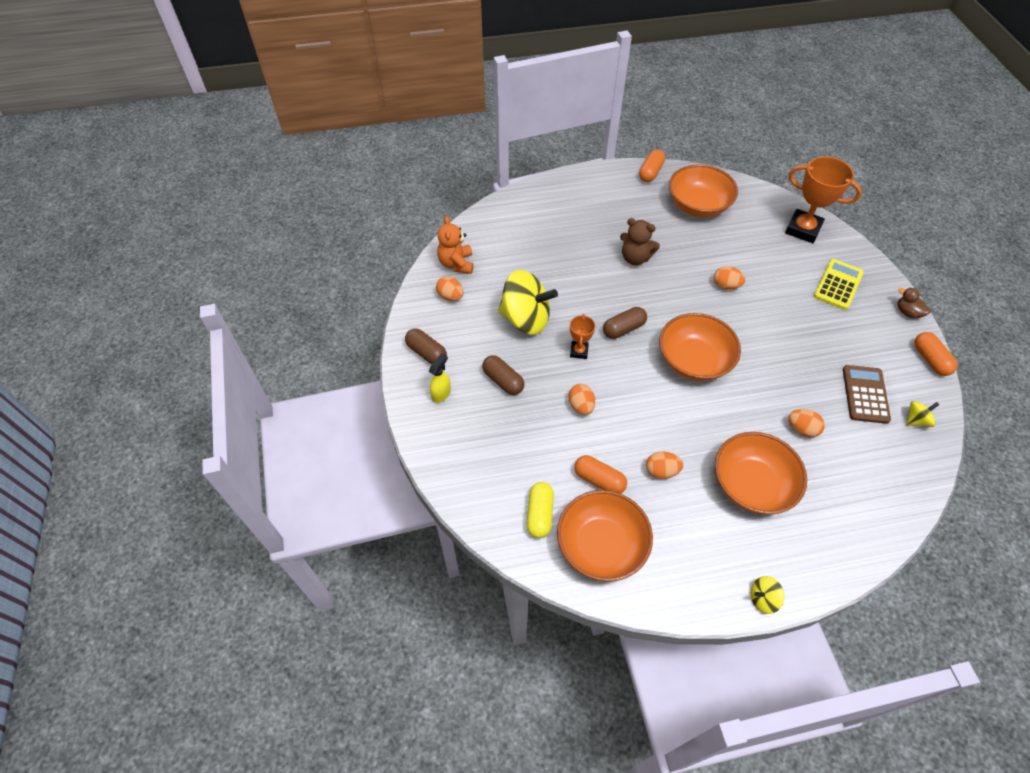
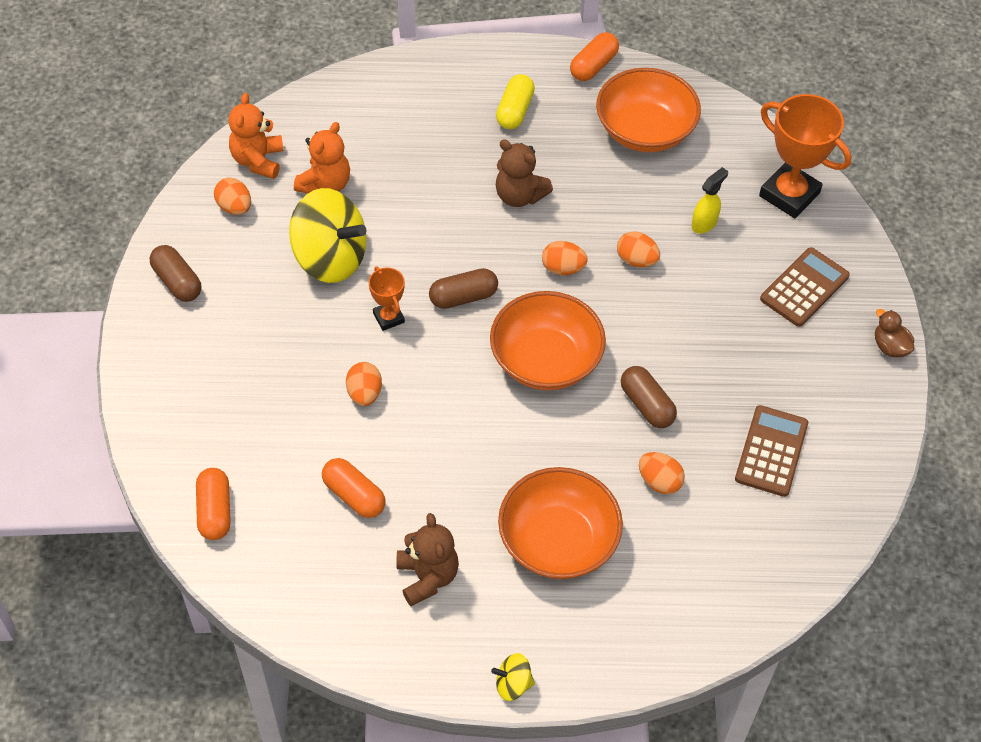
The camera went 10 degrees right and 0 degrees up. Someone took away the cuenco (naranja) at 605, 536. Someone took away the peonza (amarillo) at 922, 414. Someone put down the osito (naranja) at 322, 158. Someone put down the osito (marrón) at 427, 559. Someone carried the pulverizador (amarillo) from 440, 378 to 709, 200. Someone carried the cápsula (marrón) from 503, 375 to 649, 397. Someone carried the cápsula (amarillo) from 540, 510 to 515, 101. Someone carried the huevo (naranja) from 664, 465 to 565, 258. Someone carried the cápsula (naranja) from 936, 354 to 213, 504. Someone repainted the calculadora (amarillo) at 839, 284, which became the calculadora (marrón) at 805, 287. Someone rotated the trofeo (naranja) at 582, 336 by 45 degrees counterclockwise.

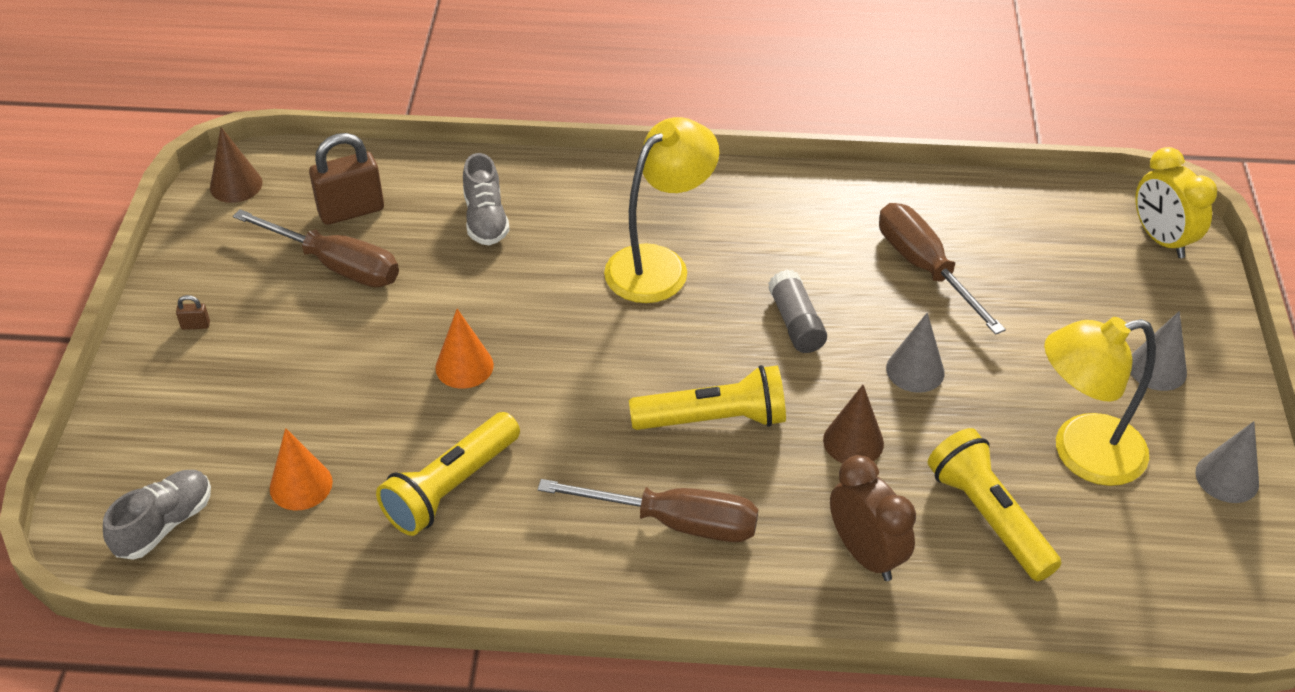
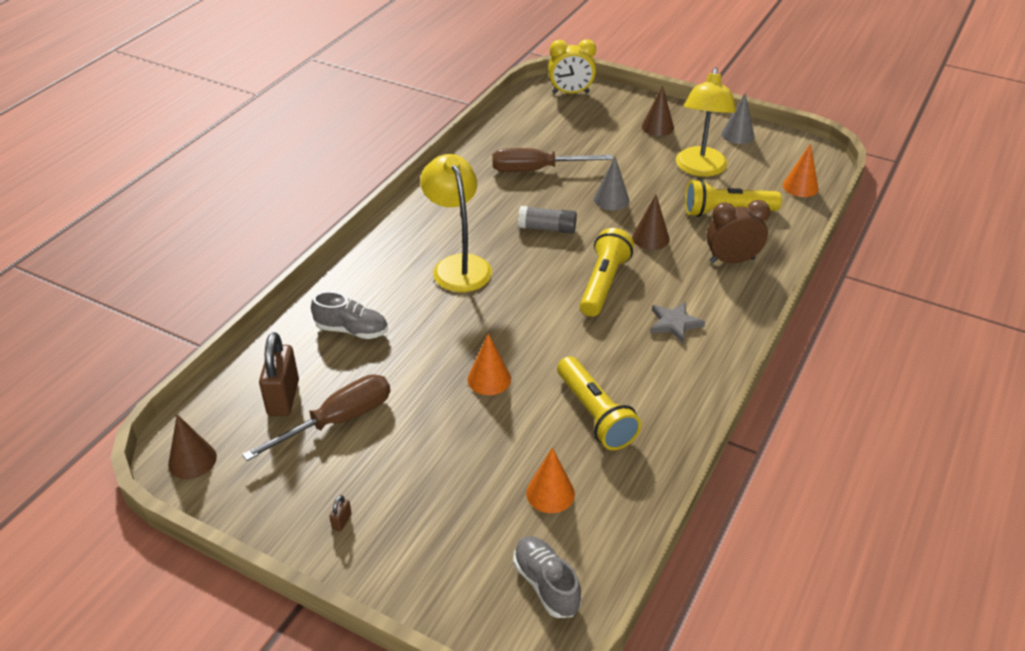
The camera went 65 degrees left and 5 degrees down. Someone put down the cono (naranja) at 800, 170. Someone swapped the destornillador (marrón) at 648, 510 for the estrella (gris) at 677, 322. Someone repainted the cono (gris) at 1158, 351, which became the cono (marrón) at 658, 110.

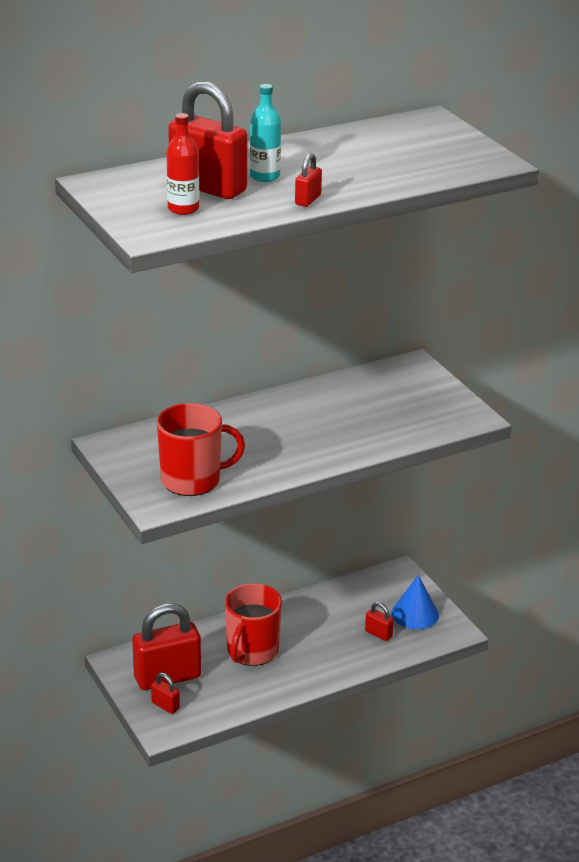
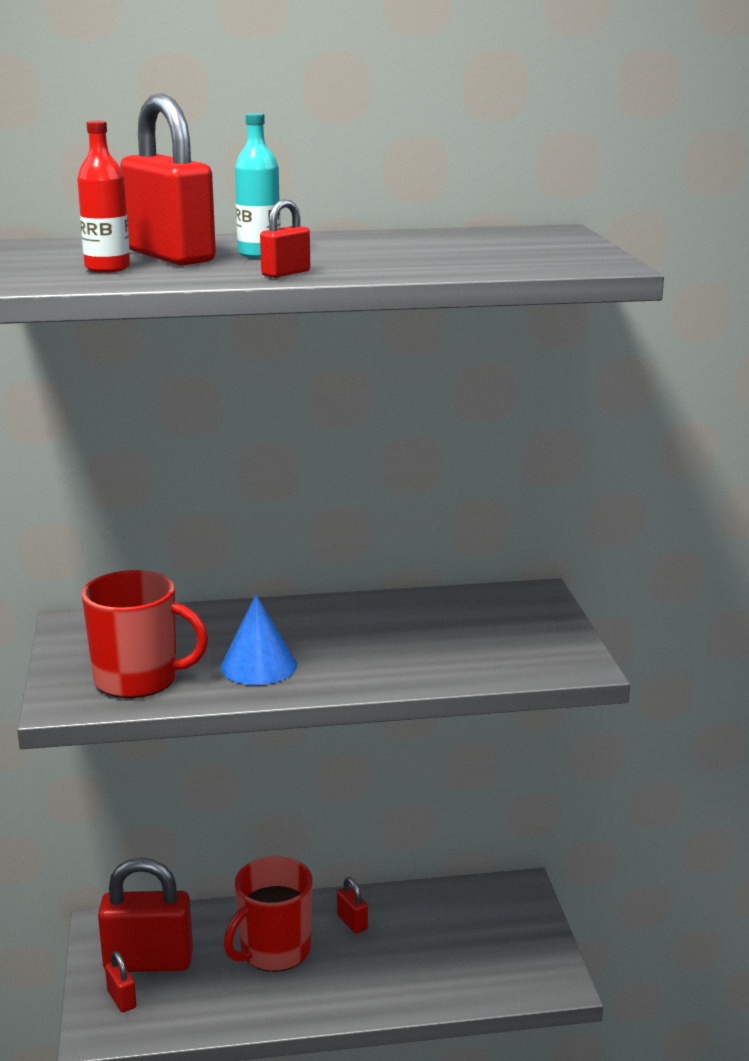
The camera went 20 degrees right and 10 degrees down. Someone carried the candado (rojo) from 379, 621 to 352, 905. Someone carried the cono (azul) from 415, 602 to 258, 640.

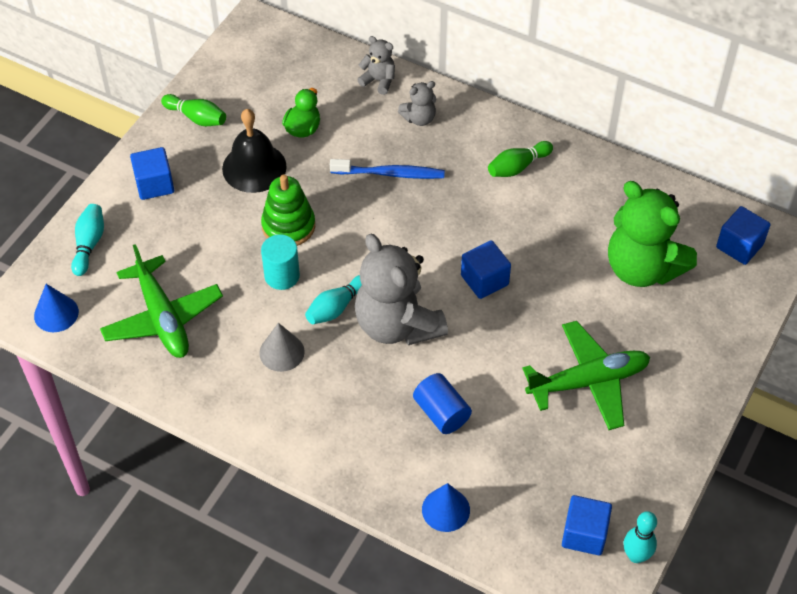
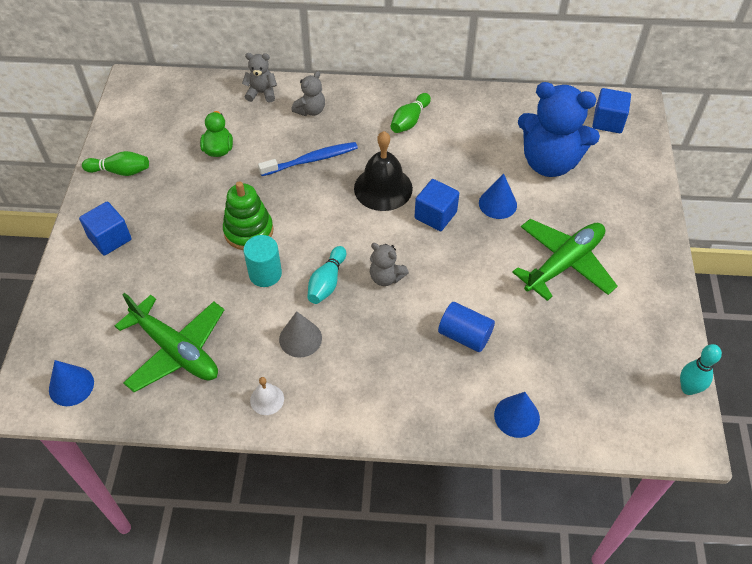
The camera went 25 degrees left and 0 degrees up. Someone took away the bolo (turquesa) at 87, 240. Someone took away the cubo (azul) at 587, 525. Someone put down the campana (blanco) at 267, 396. Someone put down the cono (azul) at 498, 196. Someone carried the campana (negro) from 254, 151 to 383, 171. Someone repainted the osito (verde) at 652, 234, which became the osito (azul) at 559, 129. Someone scaled the osito (gris) at 401, 289 by 0.46.

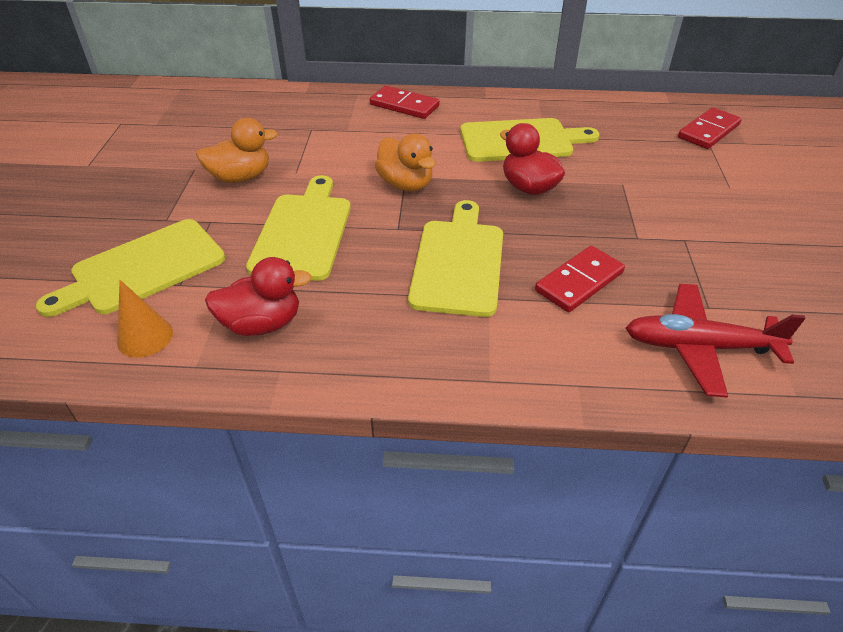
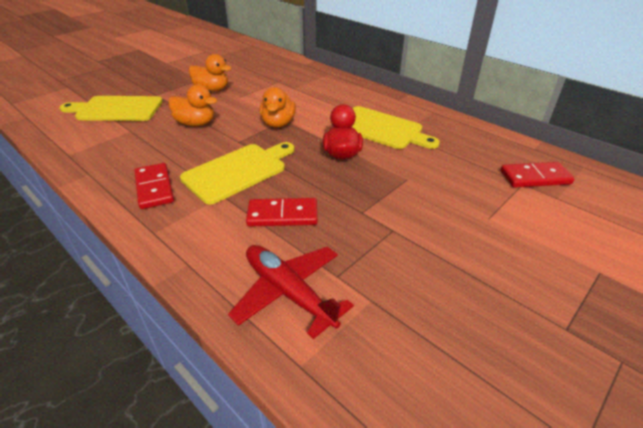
The camera went 40 degrees right and 5 degrees down. Someone took away the cono (naranja) at 145, 319. Someone took away the pato (rojo) at 258, 296. Someone carried the ficha de dominó (rojo) from 405, 102 to 154, 186. Someone swapped the tabla de cortar (amarillo) at 298, 228 for the pato (naranja) at 192, 105.

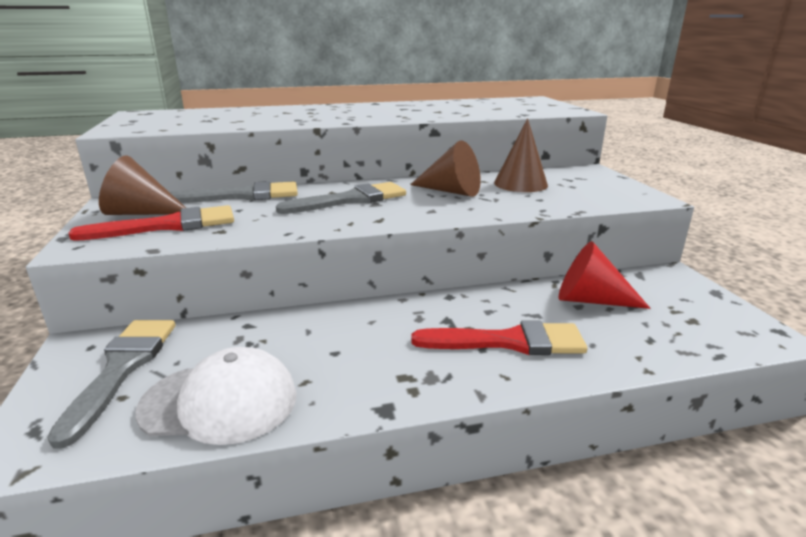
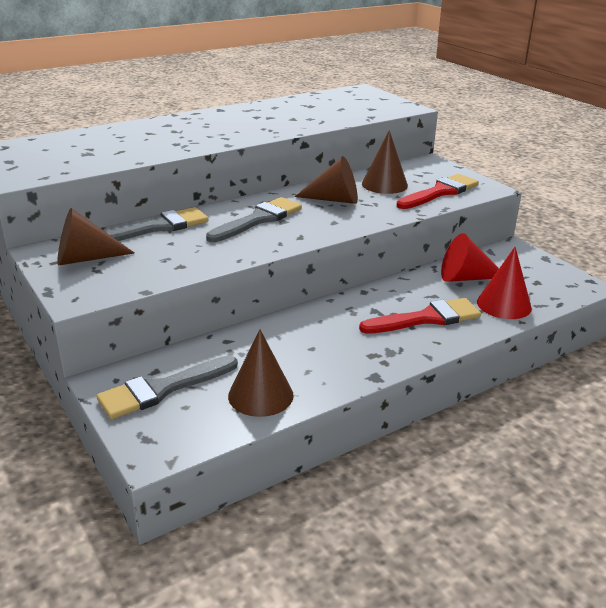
The camera went 20 degrees left and 5 degrees up. Someone put down the cono (rojo) at 504, 283. Someone carried the pincel (rojo) from 151, 223 to 437, 191. Someone swapped the gorra (blanco) at 216, 396 for the cono (marrón) at 261, 373. Someone rotated the pincel (gris) at 111, 384 by 105 degrees counterclockwise.

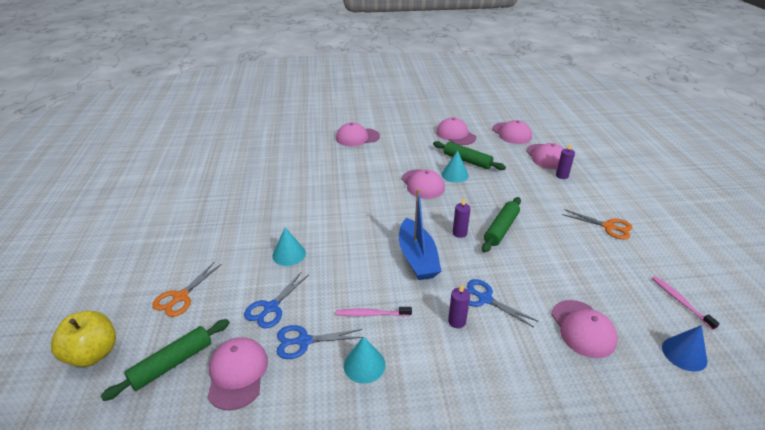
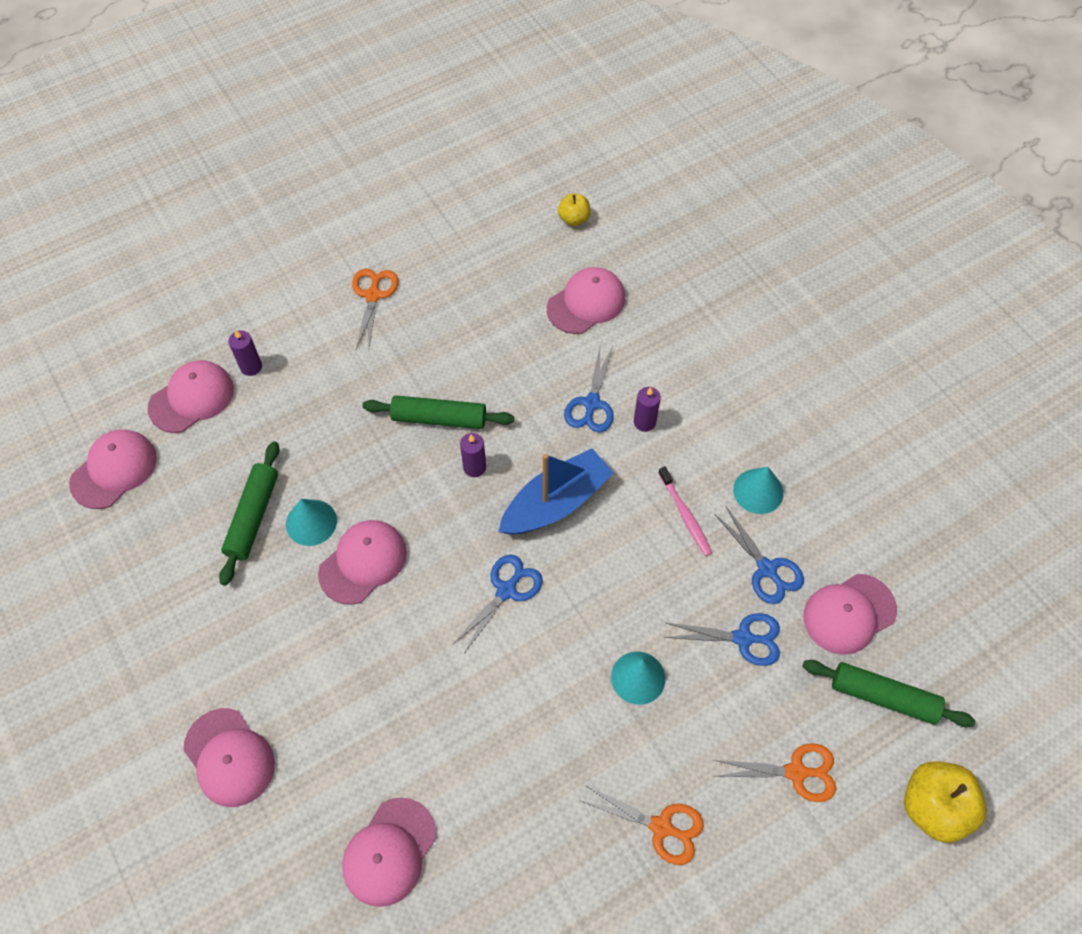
The camera went 115 degrees left and 25 degrees up. Someone took away the cepillo de dientes (rosa) at 686, 303. Someone put down the tijeras (azul) at 497, 604. Someone put down the tijeras (naranja) at 642, 825. Someone carried the gorra (rosa) from 456, 131 to 389, 852. Someone swapped the cono (azul) at 685, 348 for the manzana (amarillo) at 574, 209.

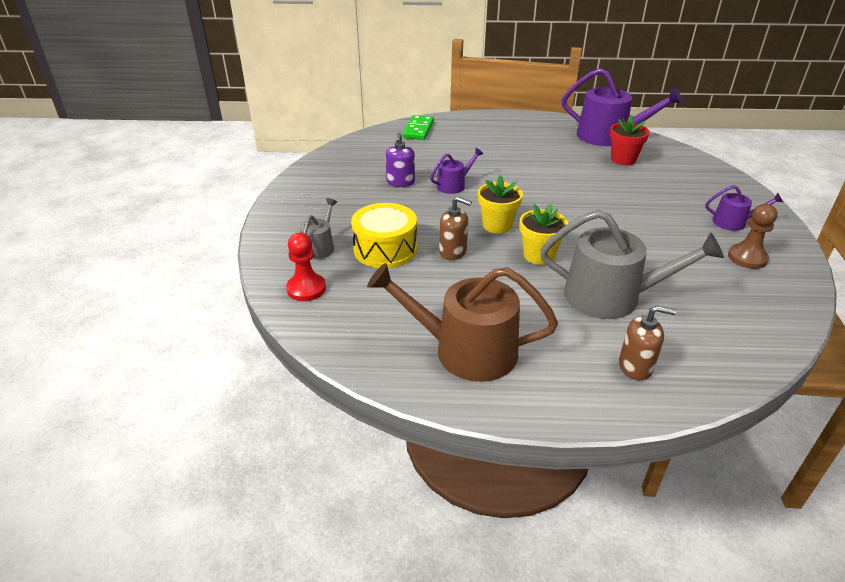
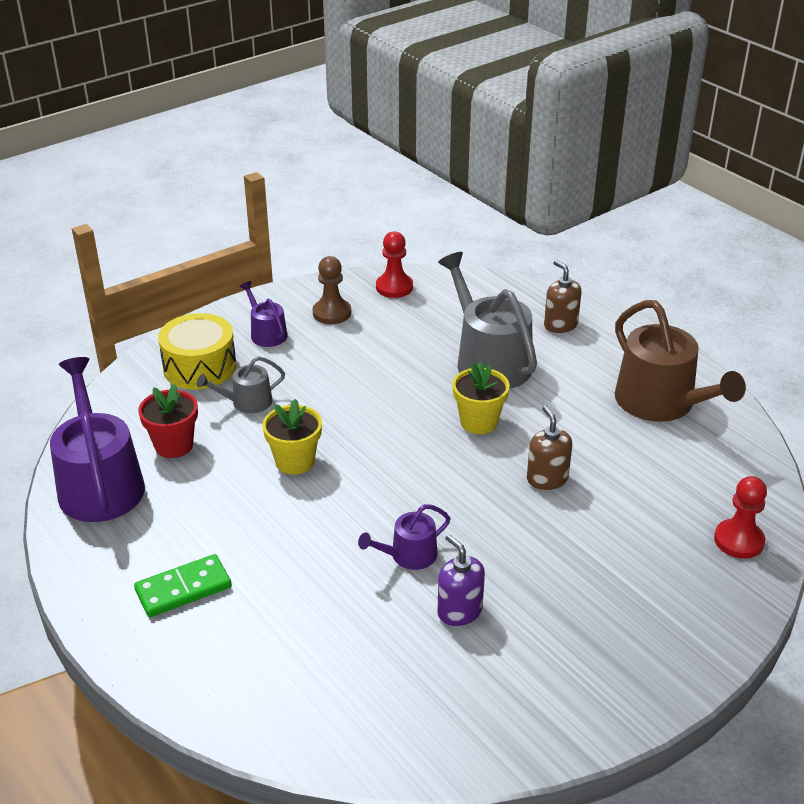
The camera went 130 degrees left and 0 degrees up. Someone put down the peón (rojo) at 394, 264. Someone carried the regadera (gris) from 318, 228 to 241, 384. Someone carried the tambor (amarillo) from 384, 235 to 197, 351. Someone carried the ficha de dominó (verde) from 418, 127 to 183, 585. Someone carried the maceta (amarillo) from 500, 204 to 292, 437. Someone rotated the dispensador de jabón (morado) at 400, 160 by 90 degrees counterclockwise. Someone rotated the regadera (morado) at 456, 171 by 45 degrees counterclockwise.

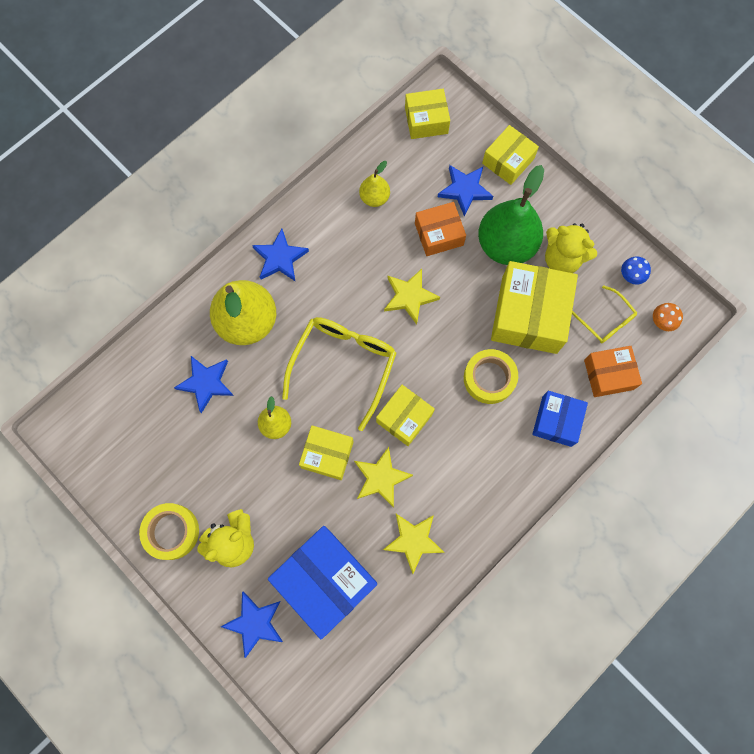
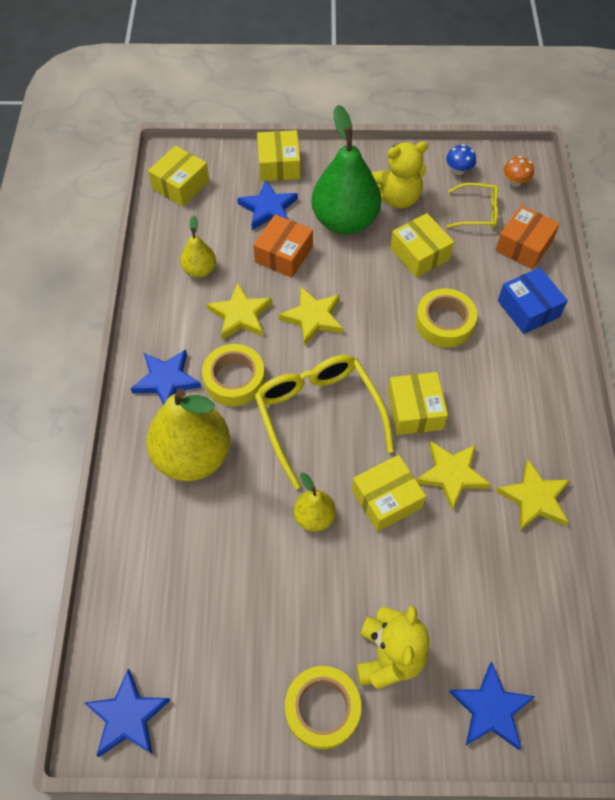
The camera went 45 degrees left and 15 degrees down. Someone took away the caja (azul) at 322, 583. Someone put down the cinta adhesiva (amarillo) at 233, 375. Someone put down the estrella (amarillo) at 239, 311. Someone carried the estrella (azul) from 204, 384 to 127, 713. Someone scaled the caja (amarillo) at 534, 307 by 0.58.

